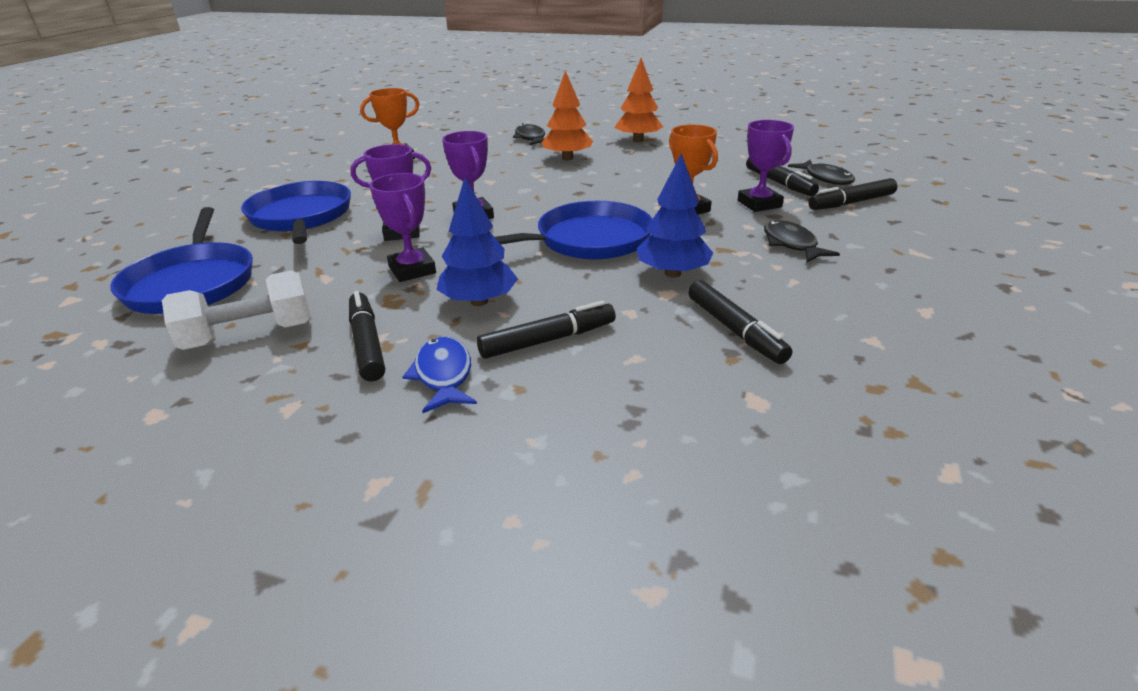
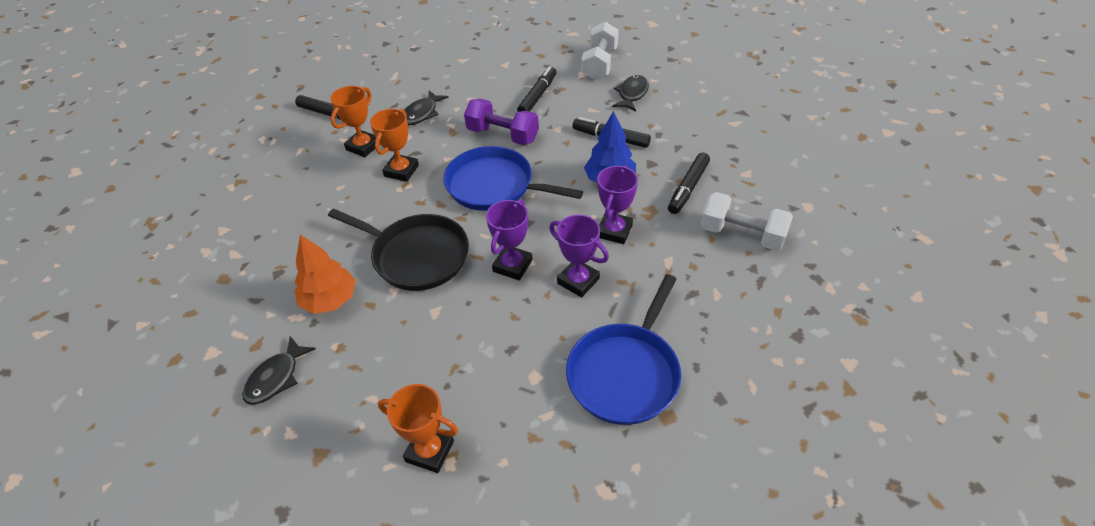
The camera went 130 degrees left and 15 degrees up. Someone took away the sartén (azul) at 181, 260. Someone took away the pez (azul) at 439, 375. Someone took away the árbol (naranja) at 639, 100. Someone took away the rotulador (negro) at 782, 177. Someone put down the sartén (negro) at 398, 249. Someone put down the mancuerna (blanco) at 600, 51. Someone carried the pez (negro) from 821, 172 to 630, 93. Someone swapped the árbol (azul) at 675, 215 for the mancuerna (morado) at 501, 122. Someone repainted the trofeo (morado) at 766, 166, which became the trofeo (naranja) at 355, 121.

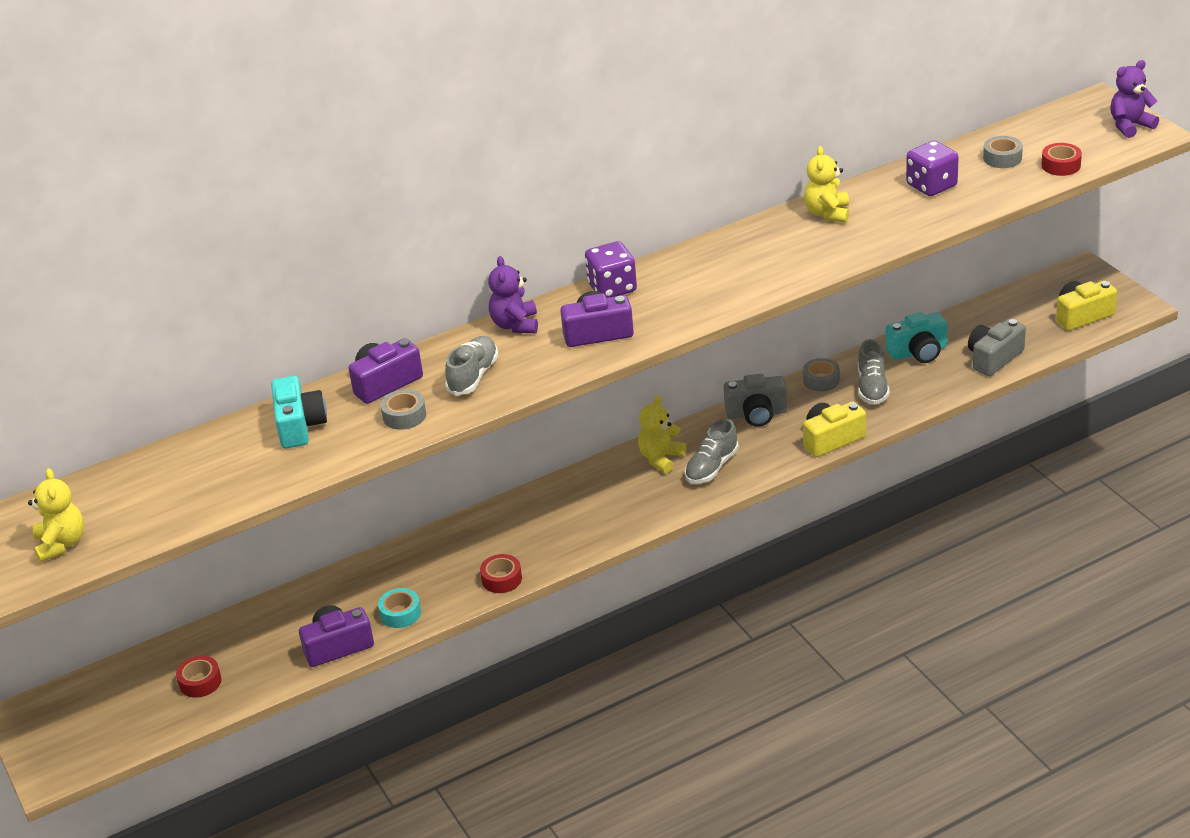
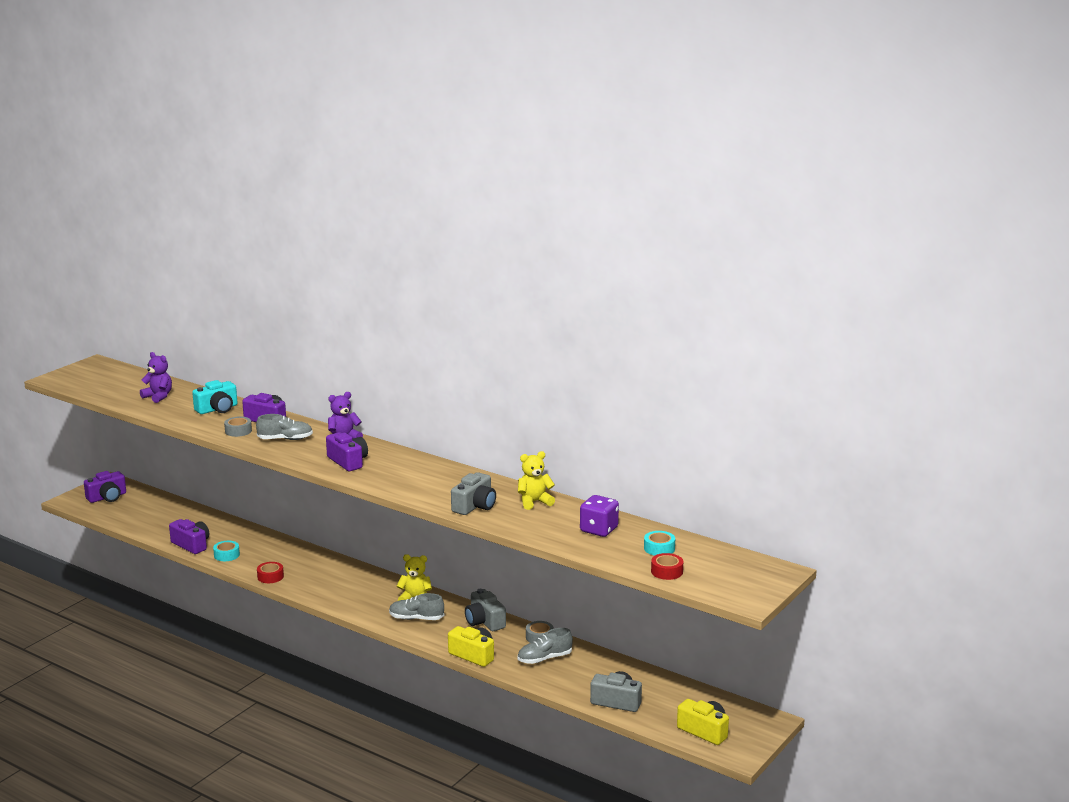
The camera went 60 degrees right and 15 degrees down. Someone took away the osito (amarillo) at 56, 515. Someone took away the cinta adhesiva (rojo) at 199, 677. Someone took away the dado (morado) at 611, 269. Someone took away the cámara (turquesa) at 916, 337. Someone put down the cámara (morado) at 105, 487. Someone put down the cámara (gris) at 473, 493. Someone carried the osito (morado) from 1134, 99 to 156, 377. Someone repainted the cinta adhesiva (gris) at 1003, 152, which became the cinta adhesiva (turquesa) at 659, 543.

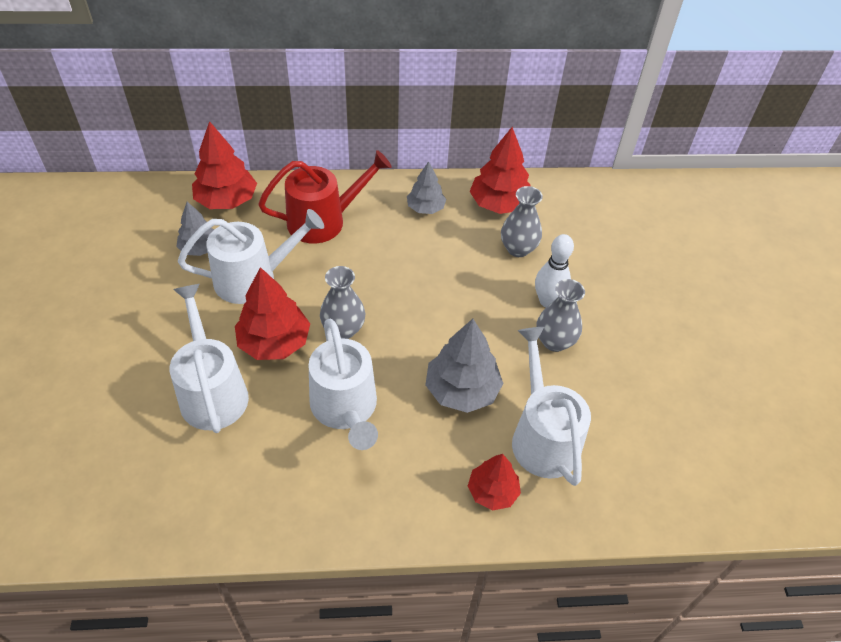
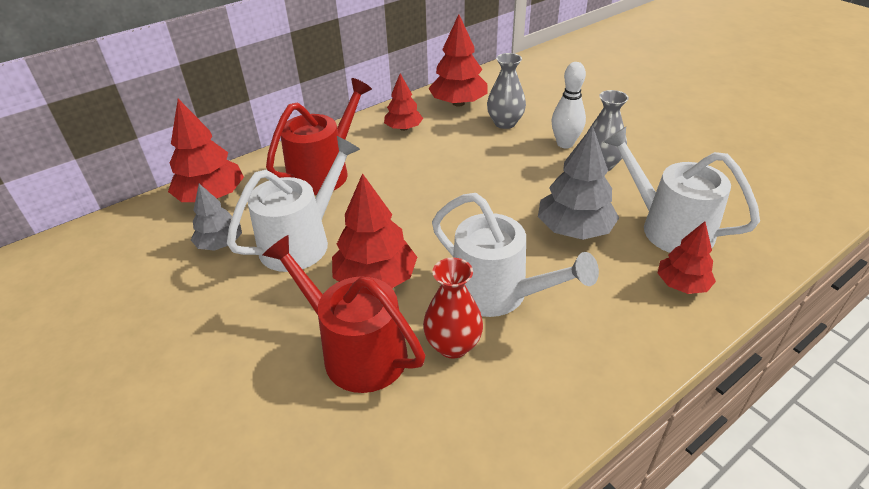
The camera went 30 degrees left and 10 degrees down. Someone took away the florero (gris) at 342, 302. Someone put down the florero (rojo) at 453, 308. Someone repainted the regadera (blanco) at 209, 358, which became the regadera (rojo) at 343, 314. Someone repainted the árbol (gris) at 426, 187, which became the árbol (rojo) at 403, 102.

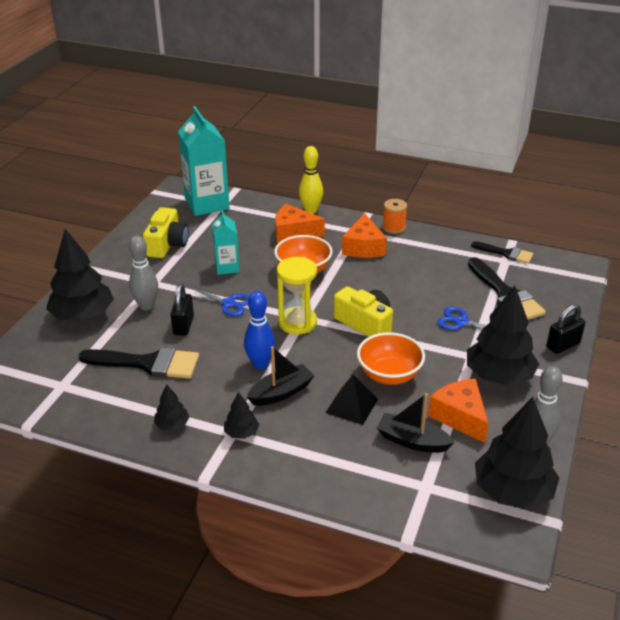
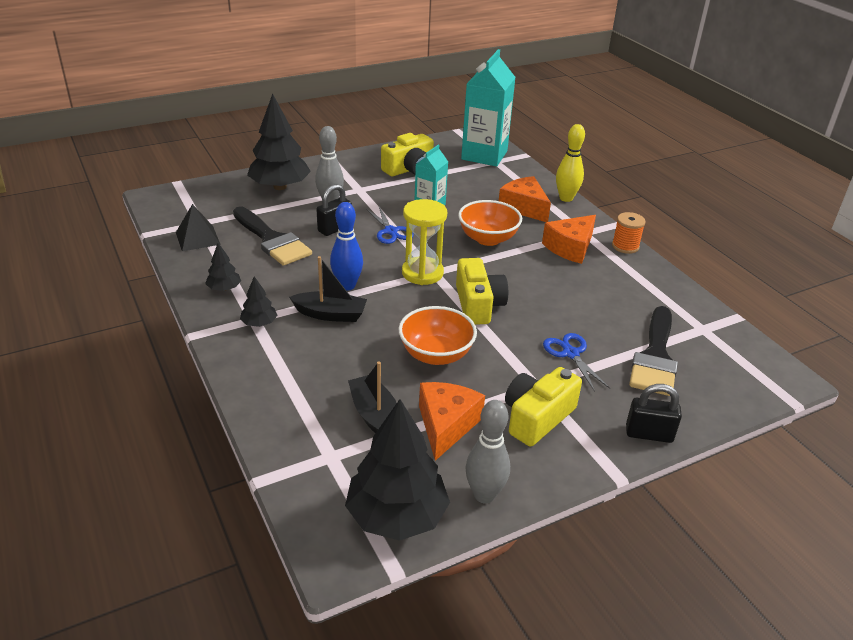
The camera went 40 degrees right and 0 degrees up. Someone took away the pincel (negro) at 502, 252. Someone carried the pirámide (negro) from 352, 400 to 198, 227. Someone swapped the árbol (negro) at 503, 336 for the cámara (amarillo) at 543, 407.

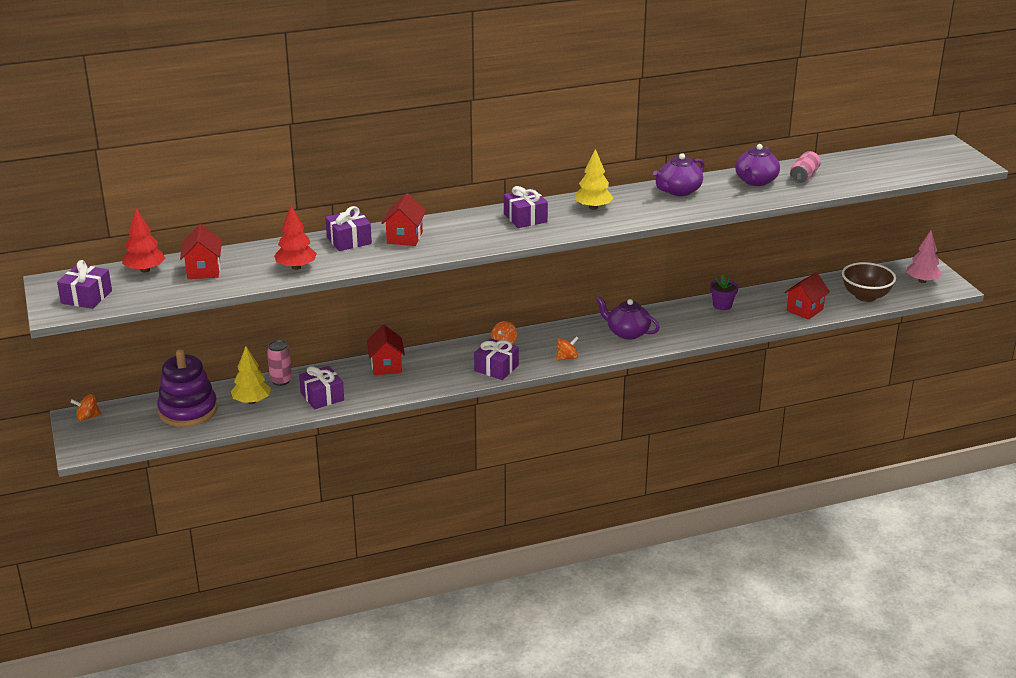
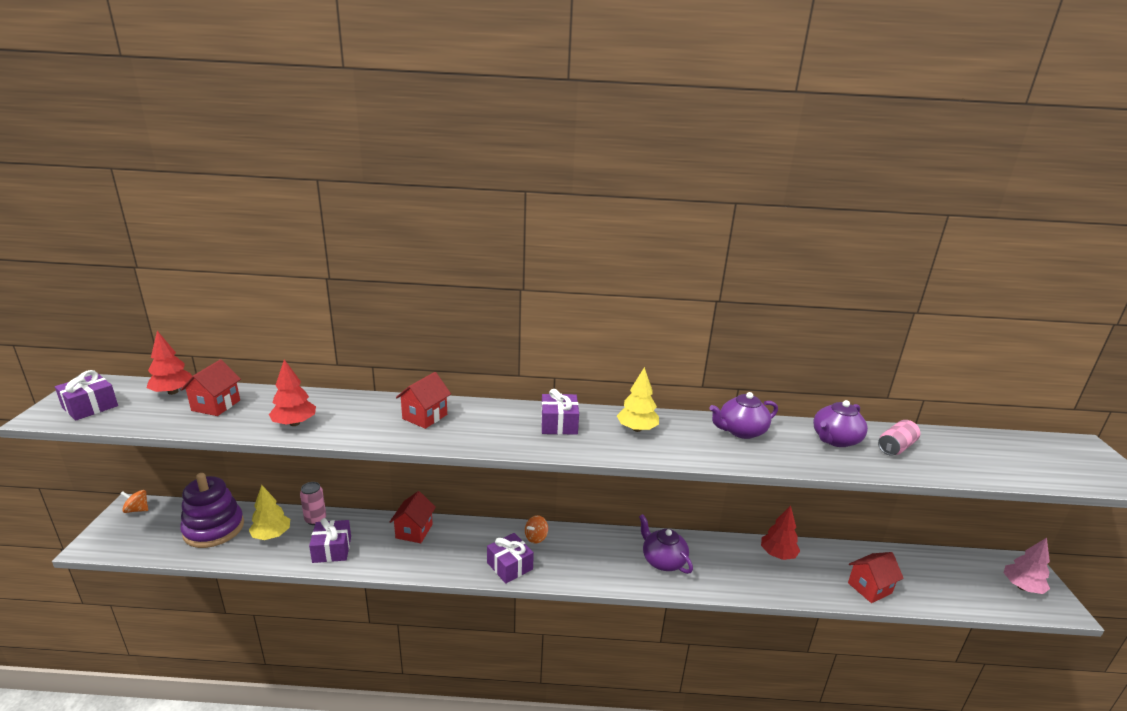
The camera went 20 degrees right and 5 degrees down. Someone took away the regalo (morado) at 348, 228. Someone took away the peonza (naranja) at 567, 348. Someone took away the cuenco (marrón) at 869, 282. Someone swapped the maceta (morado) at 724, 292 for the árbol (rojo) at 780, 532.

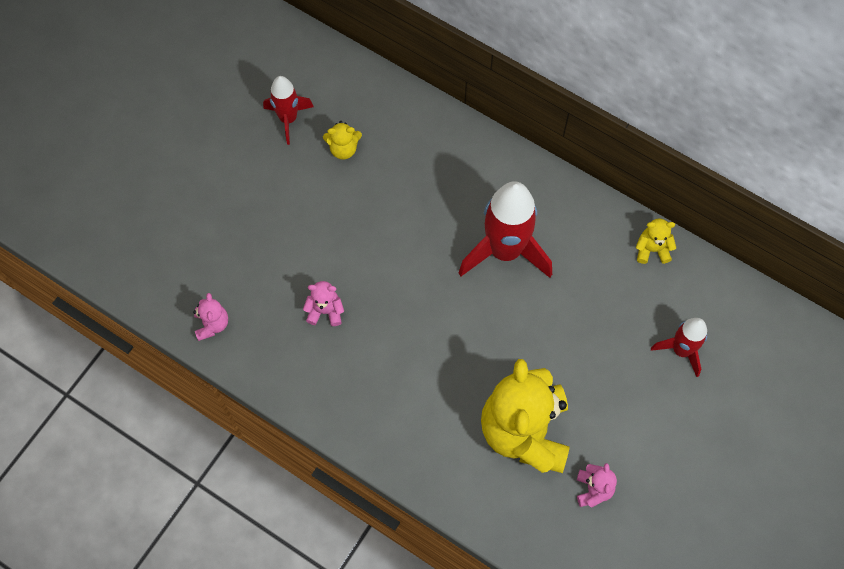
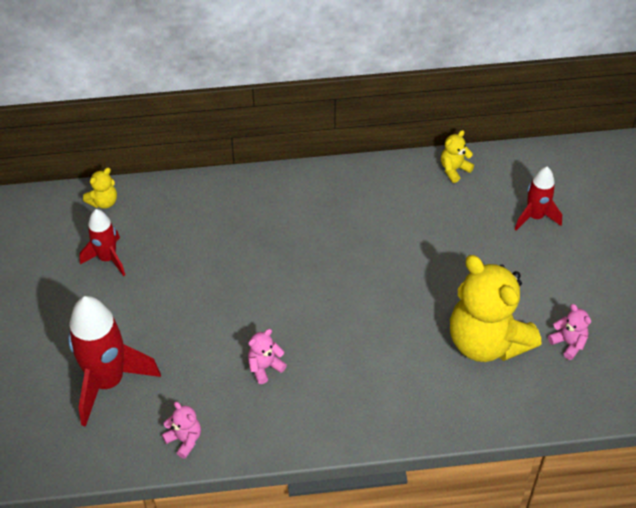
The camera went 40 degrees left and 15 degrees down. Someone carried the osito (amarillo) from 342, 140 to 100, 188. Someone carried the cohete (rojo) from 505, 229 to 114, 361.

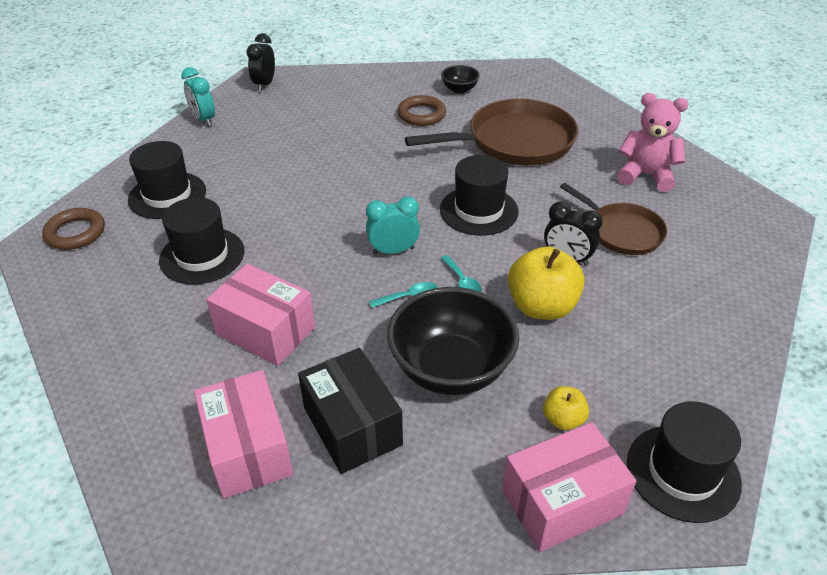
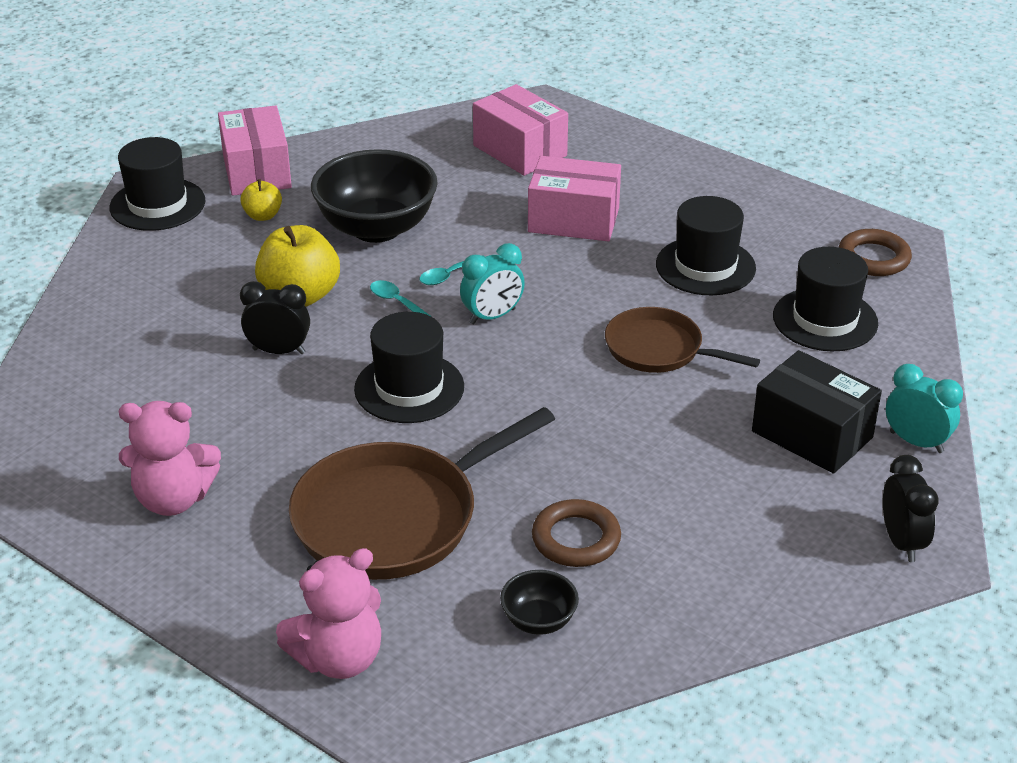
The camera went 160 degrees right and 5 degrees down. Someone put down the osito (rosa) at 328, 613. Someone carried the caja (negro) from 350, 411 to 817, 412. Someone carried the sartén (marrón) from 613, 219 to 682, 340. Someone rotated the caja (rosa) at 569, 487 by 60 degrees counterclockwise.

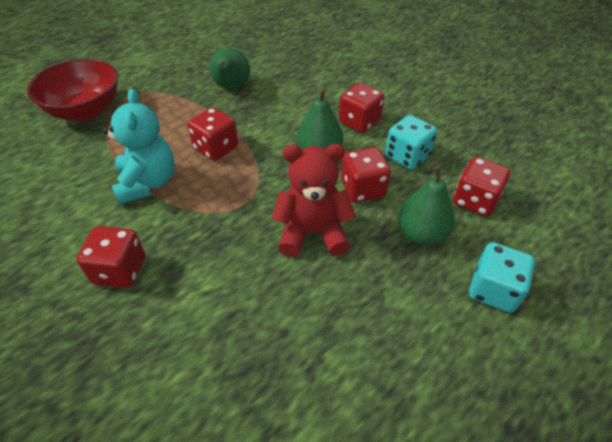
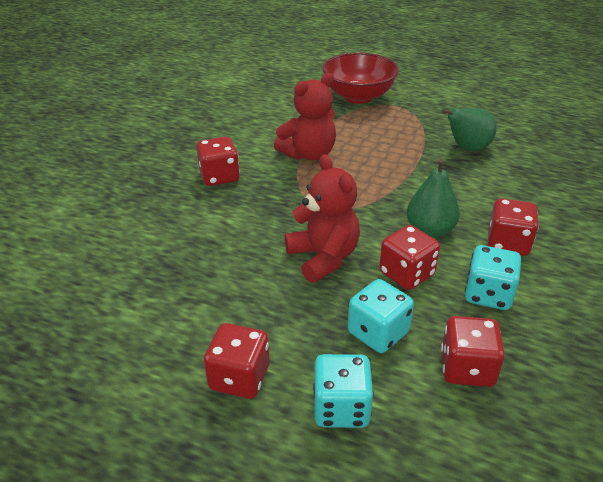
The camera went 65 degrees right and 10 degrees down. Someone carried the dado (rojo) from 212, 134 to 237, 361. Someone swapped the pera (verde) at 426, 206 for the dado (turquesa) at 381, 316. Someone repainted the osito (turquesa) at 139, 146, which became the osito (rojo) at 305, 117.

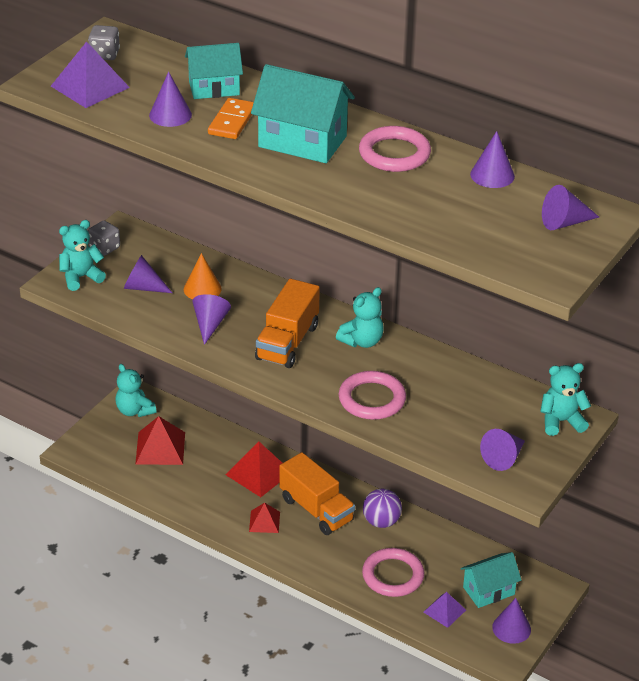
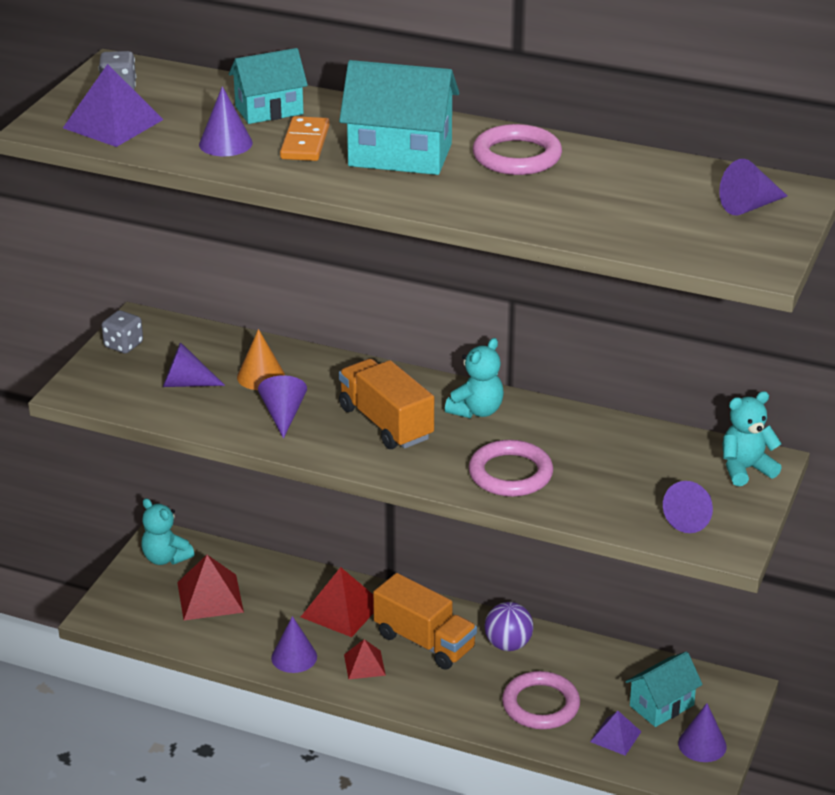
The camera went 10 degrees left and 5 degrees down. Someone took away the osito (turquesa) at 82, 255. Someone carried the cono (morado) from 492, 159 to 294, 644. Someone rotated the camión (naranja) at 287, 323 by 135 degrees clockwise.

